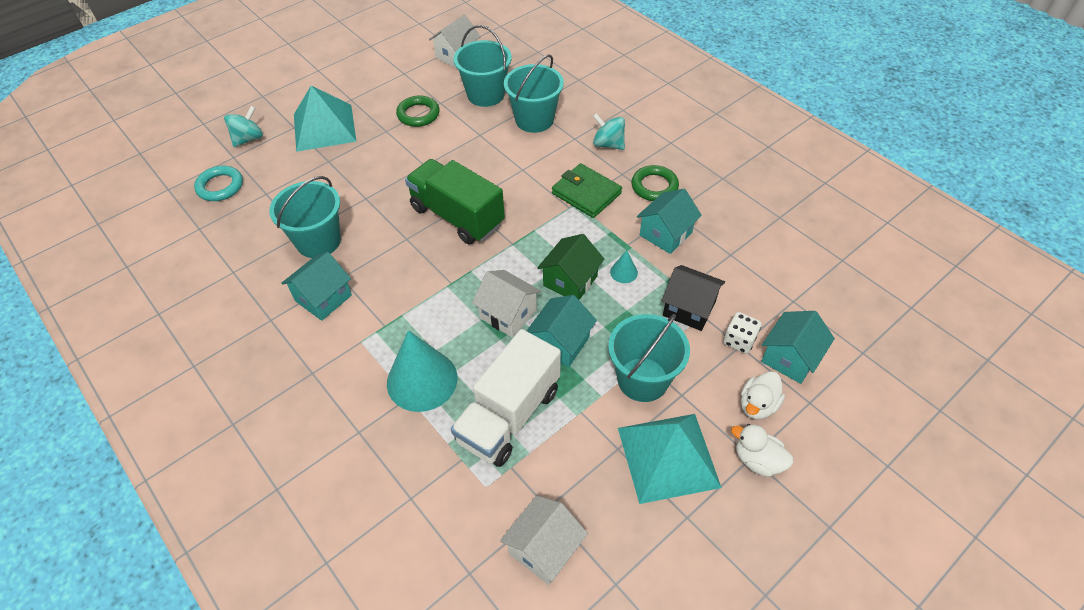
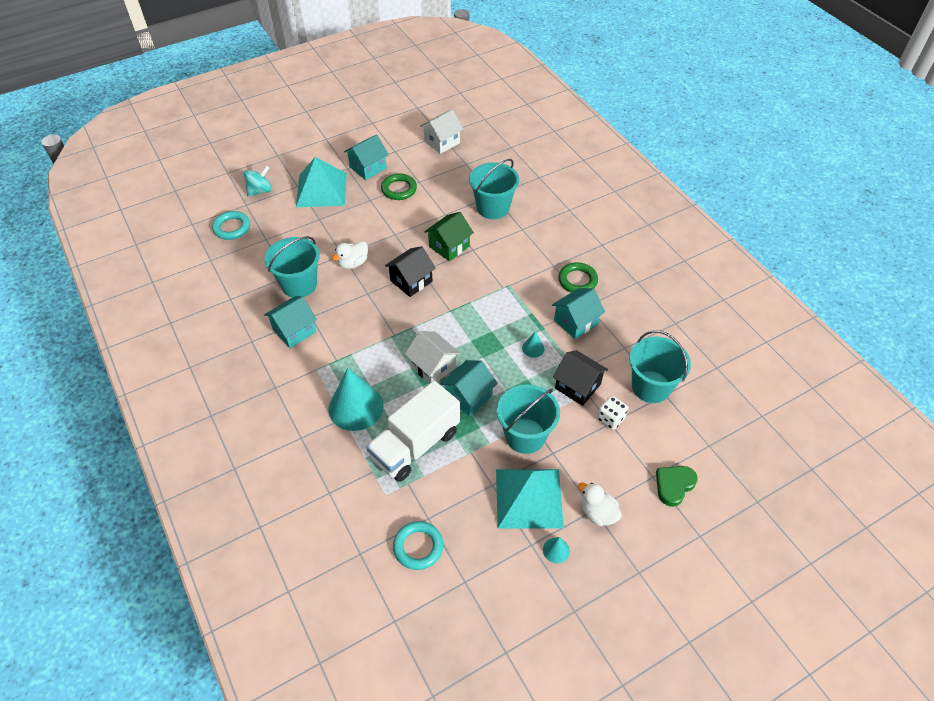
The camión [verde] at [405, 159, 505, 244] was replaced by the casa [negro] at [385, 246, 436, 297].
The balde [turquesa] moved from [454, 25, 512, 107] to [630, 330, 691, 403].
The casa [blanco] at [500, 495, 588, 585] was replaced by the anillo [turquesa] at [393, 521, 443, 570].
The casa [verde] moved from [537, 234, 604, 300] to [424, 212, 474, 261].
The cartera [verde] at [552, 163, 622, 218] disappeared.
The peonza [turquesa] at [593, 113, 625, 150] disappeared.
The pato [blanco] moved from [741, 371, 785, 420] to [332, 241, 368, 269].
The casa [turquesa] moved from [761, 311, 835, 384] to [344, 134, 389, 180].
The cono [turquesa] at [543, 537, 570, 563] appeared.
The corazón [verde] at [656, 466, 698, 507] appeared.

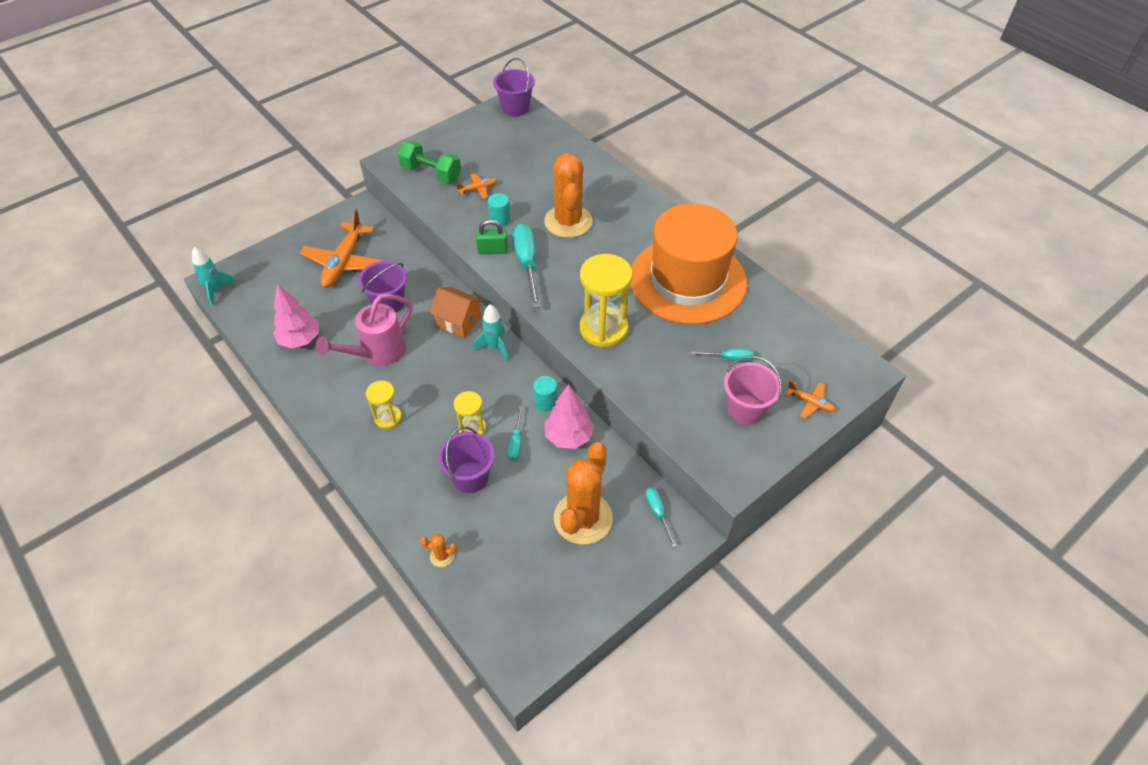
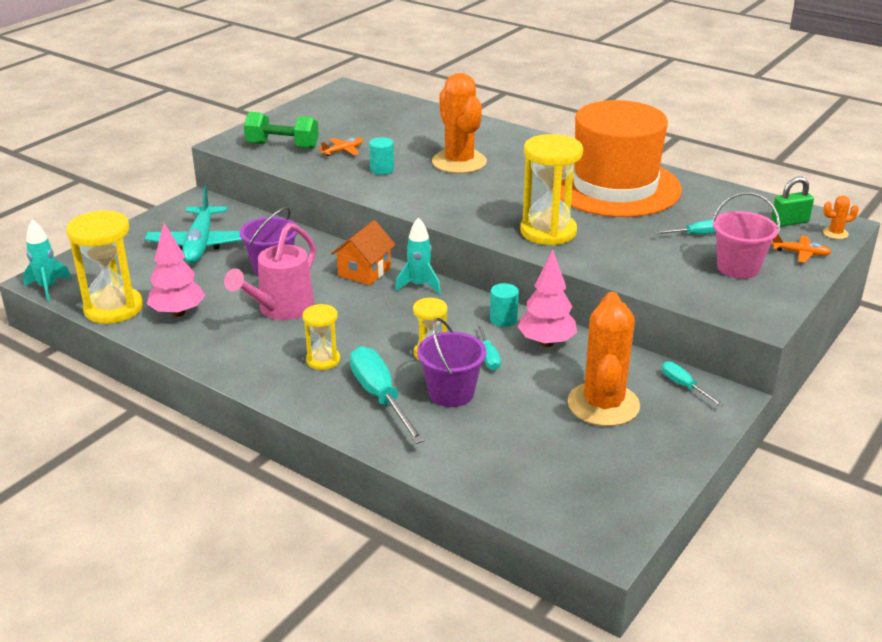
The avión [naranja] at [300, 209, 384, 288] became the avión [turquesa] at [145, 186, 242, 263].
The cactus [naranja] moved from [420, 534, 457, 567] to [823, 196, 859, 239].
The casa [naranja] at [429, 287, 483, 337] turned 75 degrees counterclockwise.
The candado [verde] moved from [476, 219, 508, 254] to [771, 177, 814, 227].
The balde [morado] at [493, 58, 535, 117] disappeared.
The destornillador [turquesa] moved from [512, 223, 540, 308] to [350, 346, 425, 444].
The reloj de arena [amarillo] at [66, 210, 143, 324] appeared.

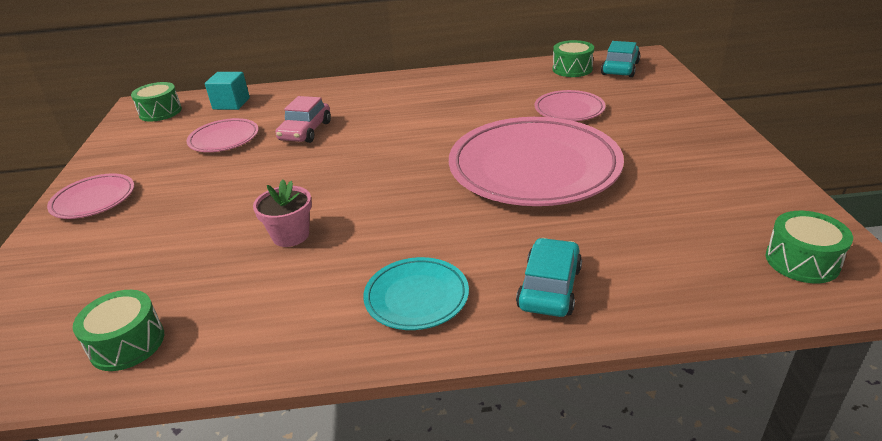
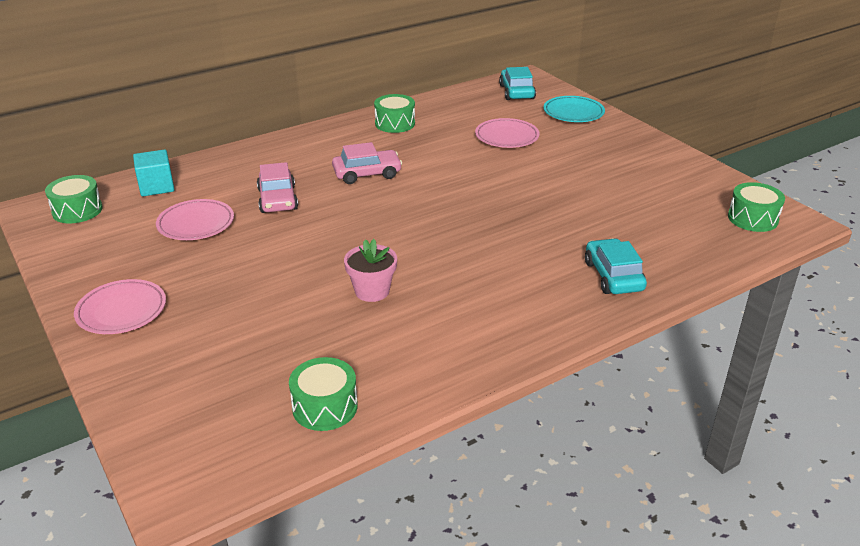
The plato [turquesa] moved from [363, 257, 469, 330] to [544, 96, 605, 122].
The plato [rosa] at [449, 117, 624, 206] disappeared.
The tambor [verde] moved from [553, 40, 594, 77] to [374, 94, 415, 133].
The coche [rosa] at [332, 142, 402, 184] appeared.

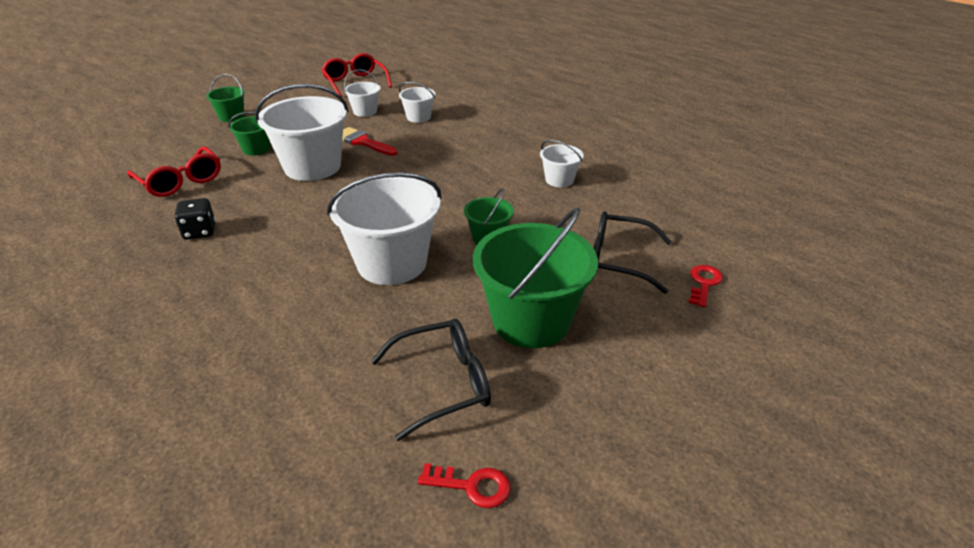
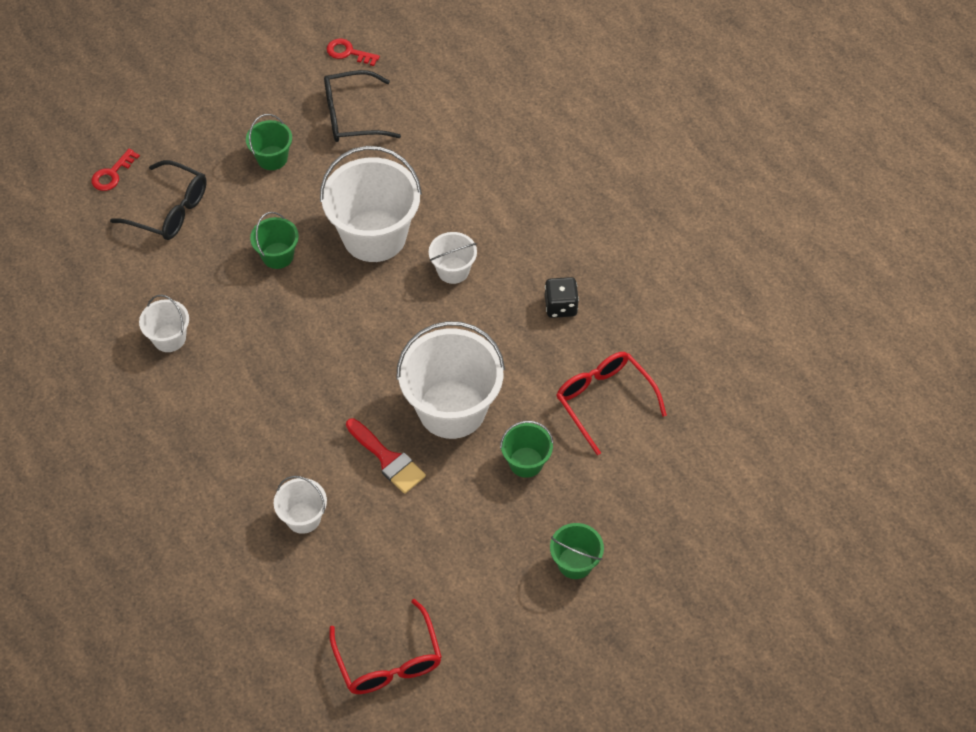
The balde [blanco] moved from [344, 69, 381, 117] to [429, 232, 477, 284].
The balde [verde] at [473, 207, 598, 348] changed to 0.49 times the size.

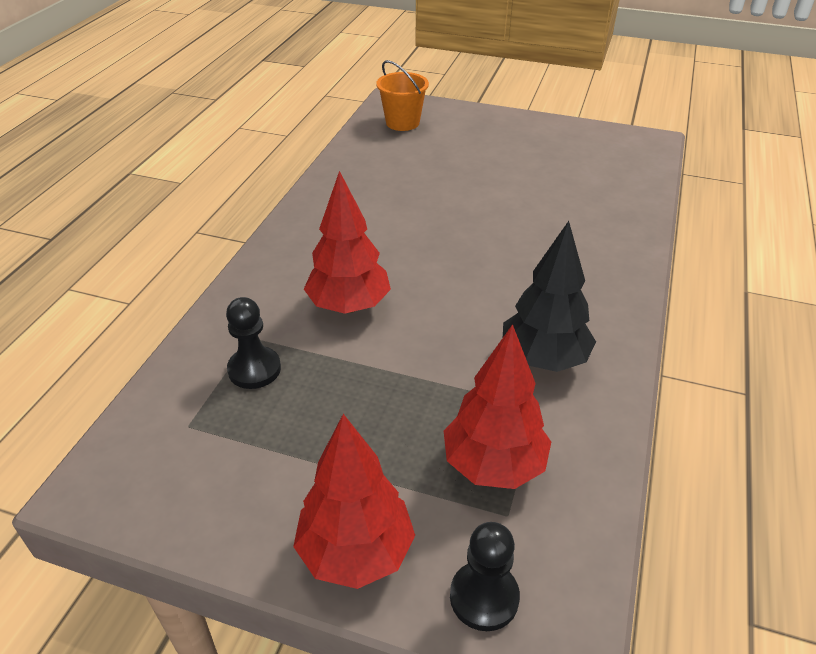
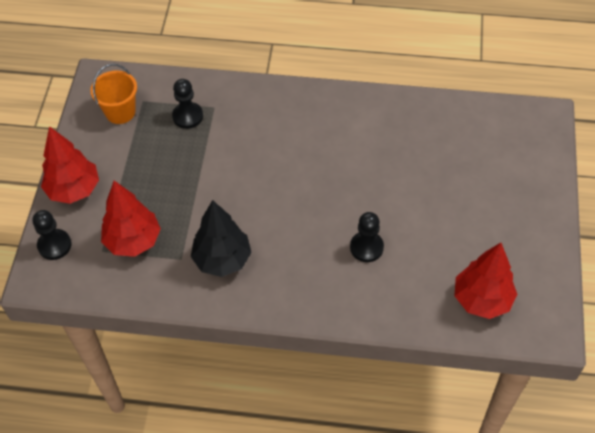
The árbol [rojo] moved from [304, 171, 391, 314] to [454, 243, 517, 319].
The balde [naranja] moved from [377, 60, 429, 131] to [91, 64, 137, 124].
The peón [negro] at [350, 212, 384, 262] appeared.

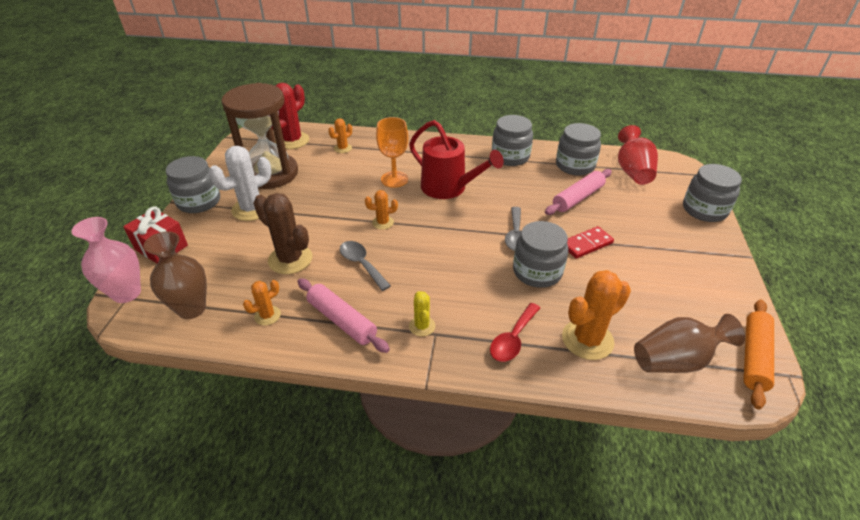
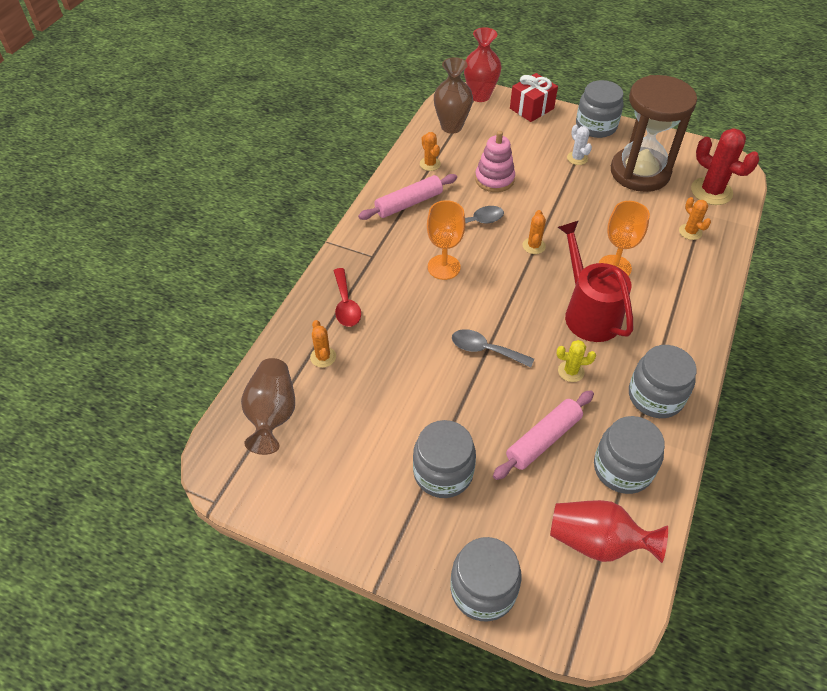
The florero [rosa] at [71, 217, 141, 303] became the florero [rojo] at [464, 27, 501, 102].
The cactus [blanco] at [209, 146, 271, 221] changed to 0.53 times the size.
The cactus [marrón] at [253, 193, 313, 274] was replaced by the juguete apilable [rosa] at [475, 131, 515, 192].
The regadera [rojo] at [409, 120, 504, 199] turned 105 degrees clockwise.
The cactus [amarillo] moved from [409, 291, 435, 337] to [557, 340, 596, 382].
The cuchara [rojo] at [490, 303, 540, 362] turned 150 degrees counterclockwise.
The tarro [gris] moved from [513, 221, 568, 288] to [413, 420, 476, 498].
The rodillo [rosa] at [545, 169, 612, 215] turned 75 degrees clockwise.
The cactus [naranja] at [562, 270, 631, 360] changed to 0.53 times the size.
The ficha de dominó [rojo] at [567, 226, 614, 259] disappeared.
The rodillo [naranja] at [744, 299, 774, 410] disappeared.
The copa [naranja] at [427, 200, 465, 280] appeared.

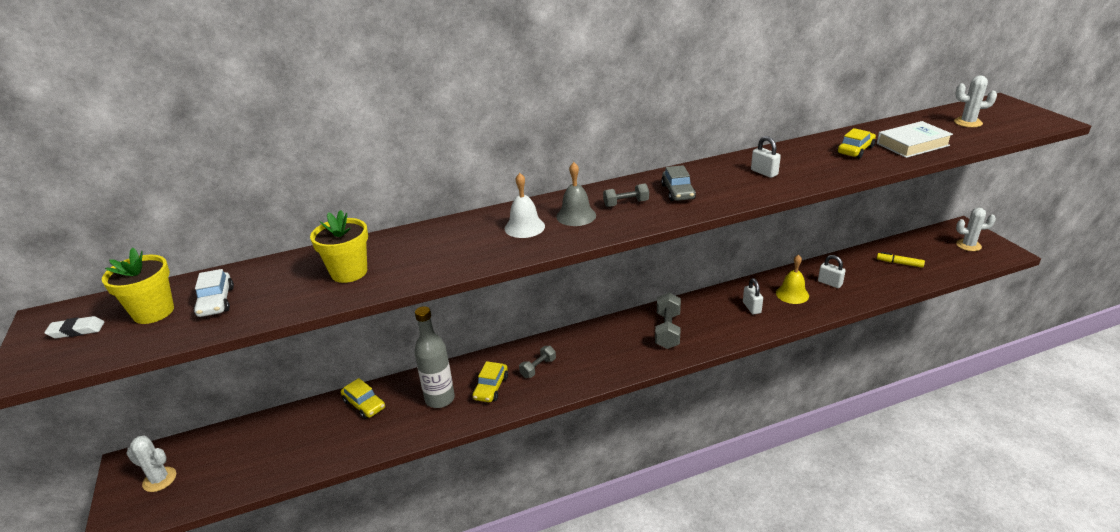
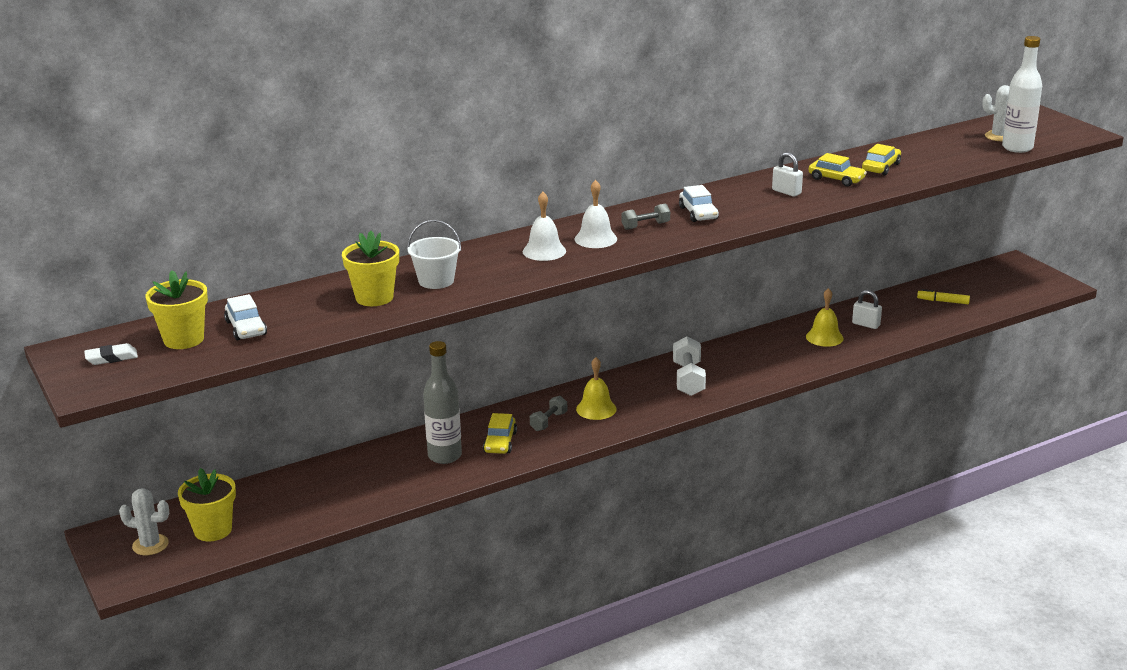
The coche [amarillo] moved from [341, 378, 385, 419] to [809, 153, 867, 187].
The campana [gris] at [556, 162, 596, 226] became the campana [blanco] at [575, 180, 617, 248].
The mancuerna [gris] at [655, 293, 681, 349] became the mancuerna [blanco] at [673, 336, 706, 396].
The coche [gris] at [661, 165, 696, 201] became the coche [blanco] at [679, 185, 719, 222].
The candado [blanco] at [743, 278, 763, 314] disappeared.
The libro [blanco] at [877, 121, 953, 158] disappeared.
The cactus [blanco] at [956, 208, 996, 251] disappeared.
The maceta [amarillo] at [178, 468, 236, 541] appeared.
The balde [blanco] at [407, 220, 461, 289] appeared.
The campana [amarillo] at [576, 357, 617, 420] appeared.
The botella [blanco] at [1002, 36, 1042, 153] appeared.

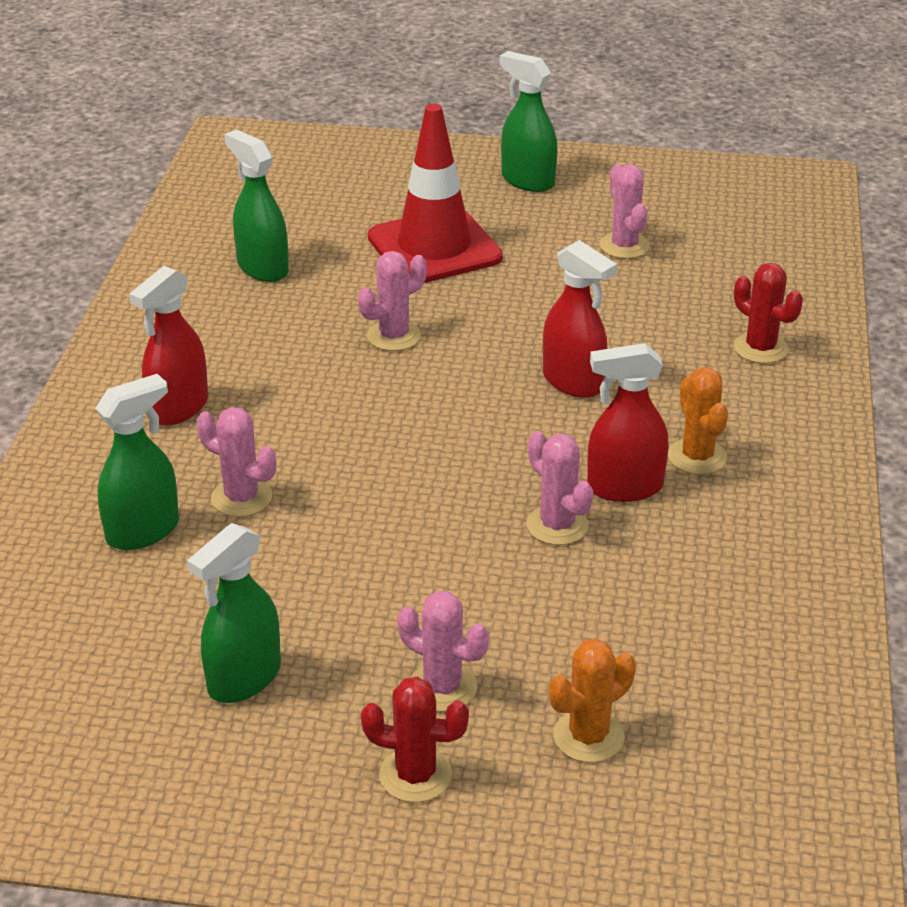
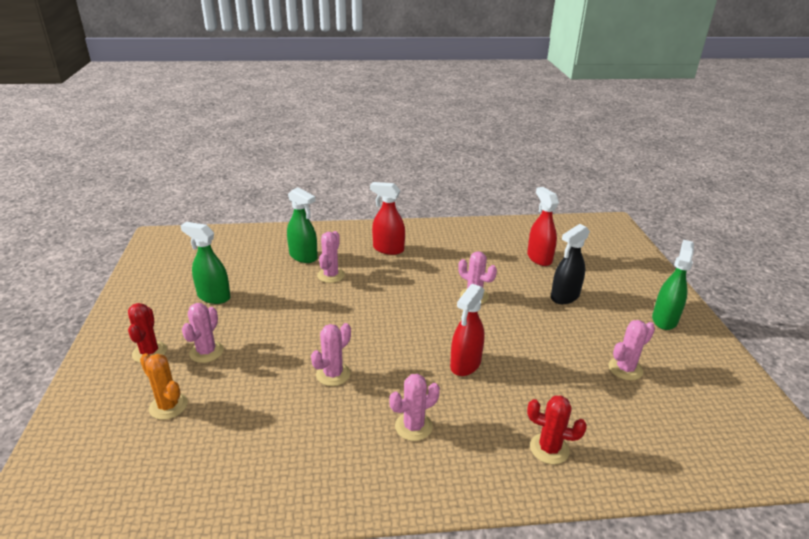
The pulverizador [verde] at [224, 129, 289, 282] disappeared.
The cono de tráfico [rojo] at [368, 104, 503, 283] was replaced by the pulverizador [negro] at [551, 224, 590, 304].
The pulverizador [rojo] moved from [587, 343, 669, 502] to [527, 187, 559, 266].
The cactus [naranja] at [668, 367, 728, 475] became the cactus [rosa] at [389, 374, 440, 441].
The cactus [rojo] at [734, 263, 803, 364] turned 75 degrees clockwise.

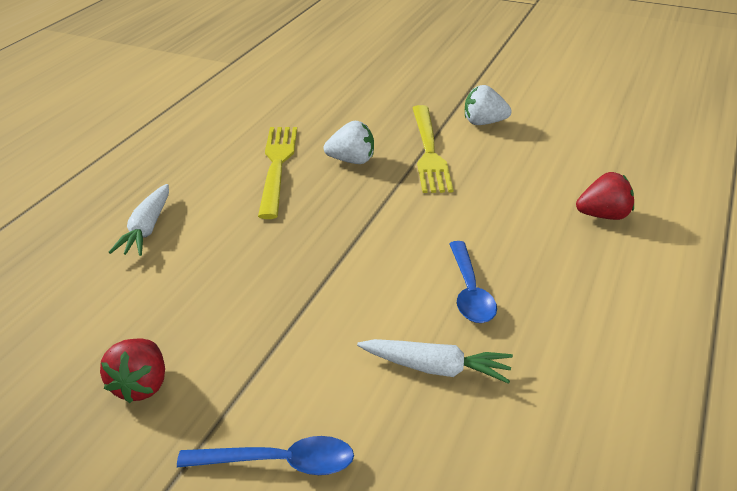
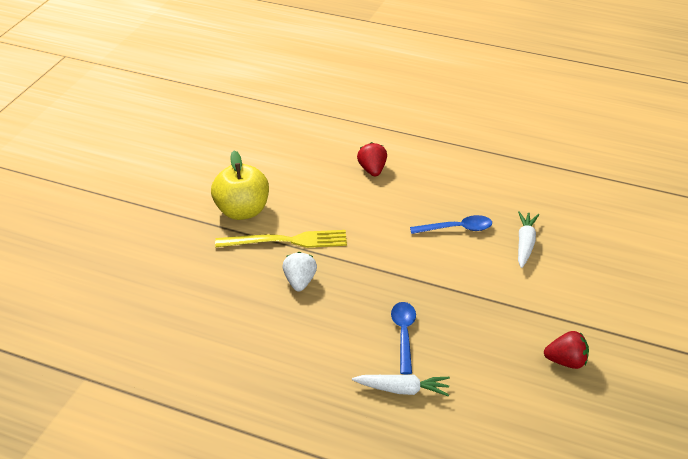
The cuchara [azul] moved from [177, 436, 354, 475] to [391, 302, 416, 374].
The tenedor [amarillo] at [258, 127, 297, 219] disappeared.
The fresa [blanco] at [465, 85, 512, 125] was replaced by the manzana [amarillo] at [211, 150, 269, 220].

